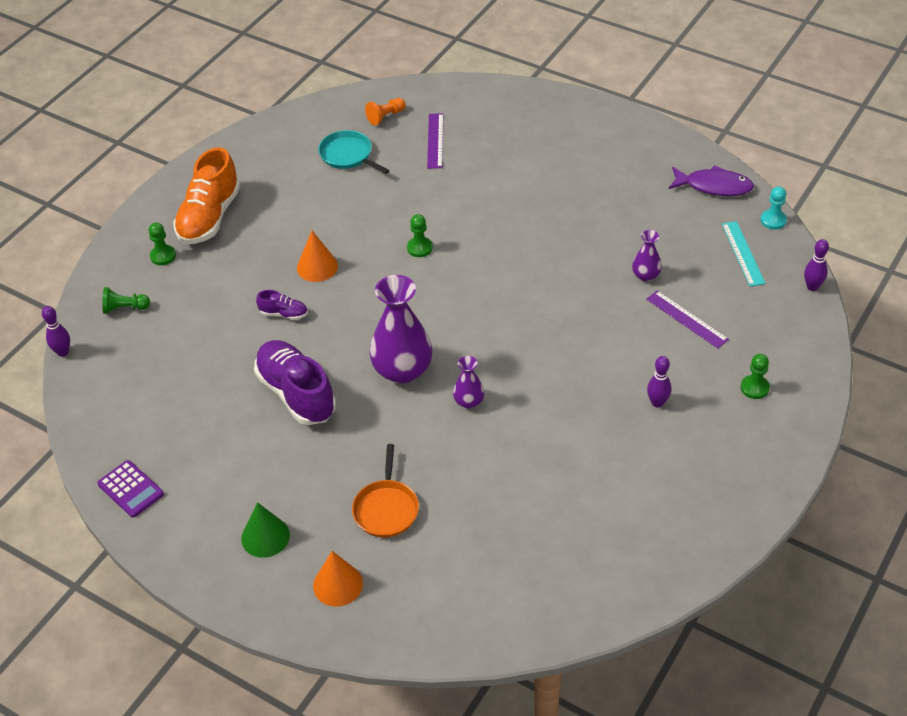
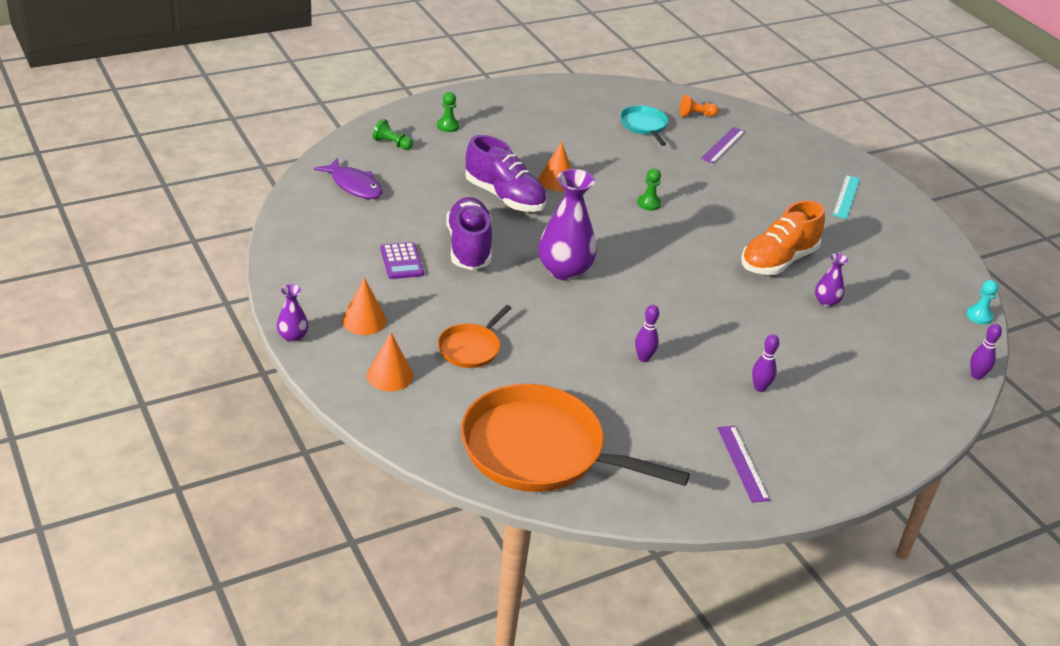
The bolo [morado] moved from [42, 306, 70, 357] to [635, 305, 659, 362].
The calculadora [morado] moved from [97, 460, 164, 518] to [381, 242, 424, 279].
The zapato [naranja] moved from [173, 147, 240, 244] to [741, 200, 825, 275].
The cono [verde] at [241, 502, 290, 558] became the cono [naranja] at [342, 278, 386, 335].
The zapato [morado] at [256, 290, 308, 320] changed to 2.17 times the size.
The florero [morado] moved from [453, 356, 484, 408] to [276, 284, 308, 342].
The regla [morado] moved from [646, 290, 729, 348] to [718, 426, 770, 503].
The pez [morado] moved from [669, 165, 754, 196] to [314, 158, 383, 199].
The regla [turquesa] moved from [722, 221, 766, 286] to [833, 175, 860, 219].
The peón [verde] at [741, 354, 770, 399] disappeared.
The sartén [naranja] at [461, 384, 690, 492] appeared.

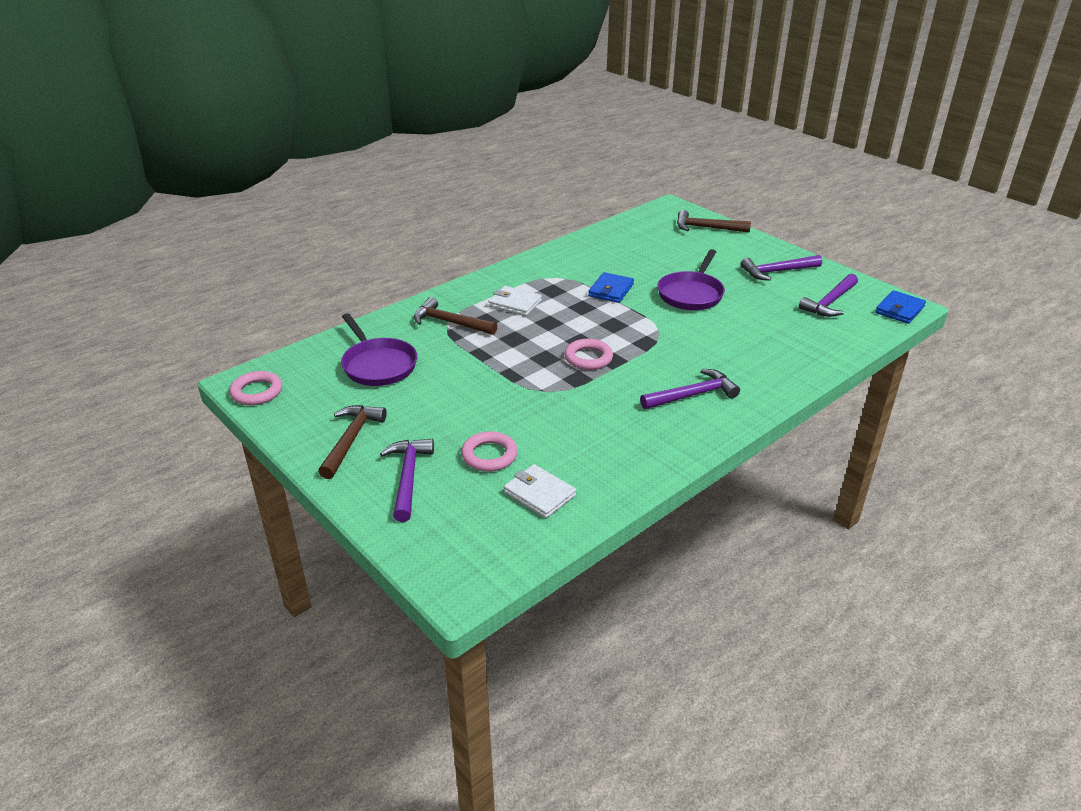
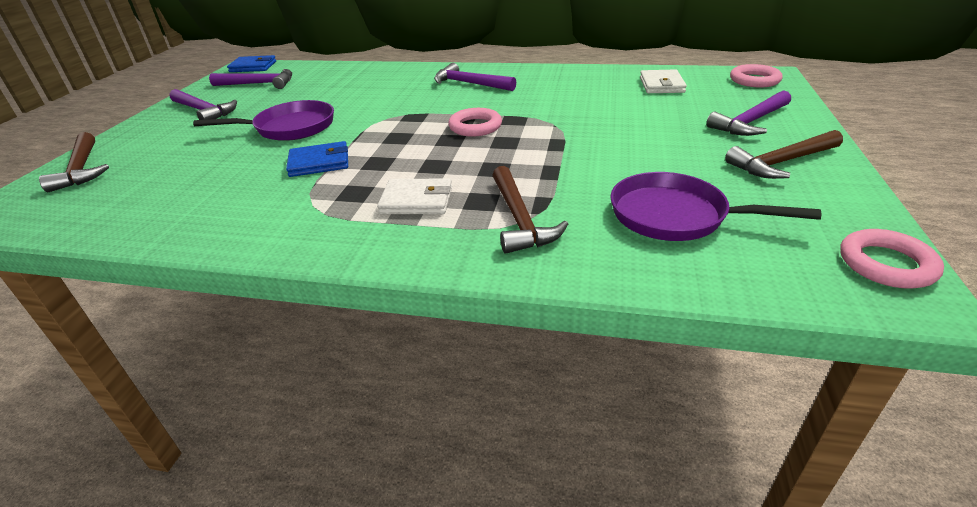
The sartén [morado] at [341, 313, 417, 386] turned 90 degrees counterclockwise.
The anillo [rosa] moved from [461, 431, 518, 472] to [730, 64, 783, 87].
The cartera [blanco] at [488, 286, 542, 316] turned 75 degrees counterclockwise.

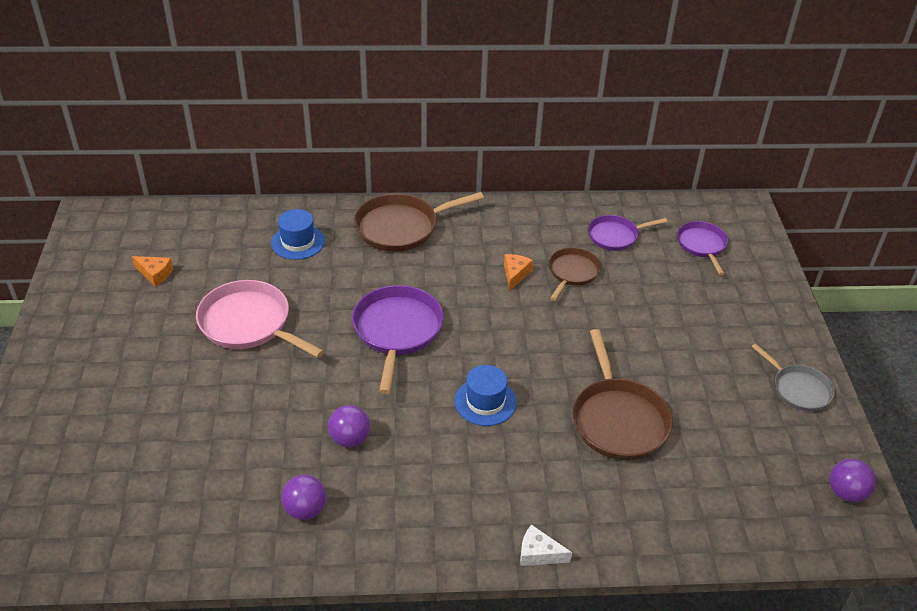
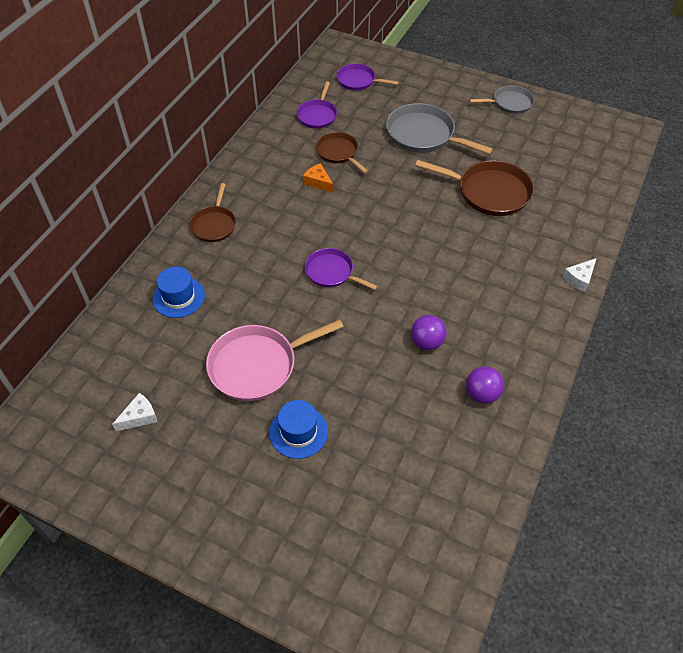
The queso [naranja] at [132, 256, 173, 287] became the queso [blanco] at [112, 393, 157, 431].
The sartén [morado] at [352, 285, 444, 394] changed to 0.61 times the size.
The sartén [marrón] at [354, 192, 484, 252] changed to 0.61 times the size.
The sombrero [azul] moved from [455, 365, 517, 426] to [269, 400, 328, 459].
The pelota [morado] at [830, 459, 876, 502] disappeared.
The sartén [gris] at [386, 103, 493, 154] appeared.

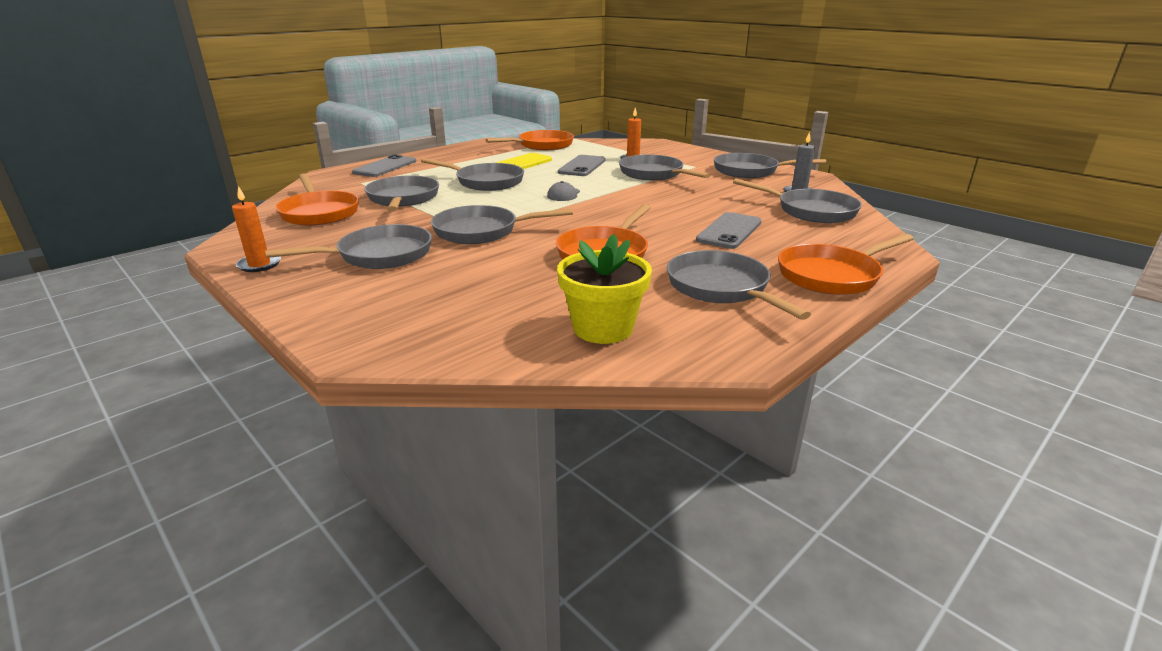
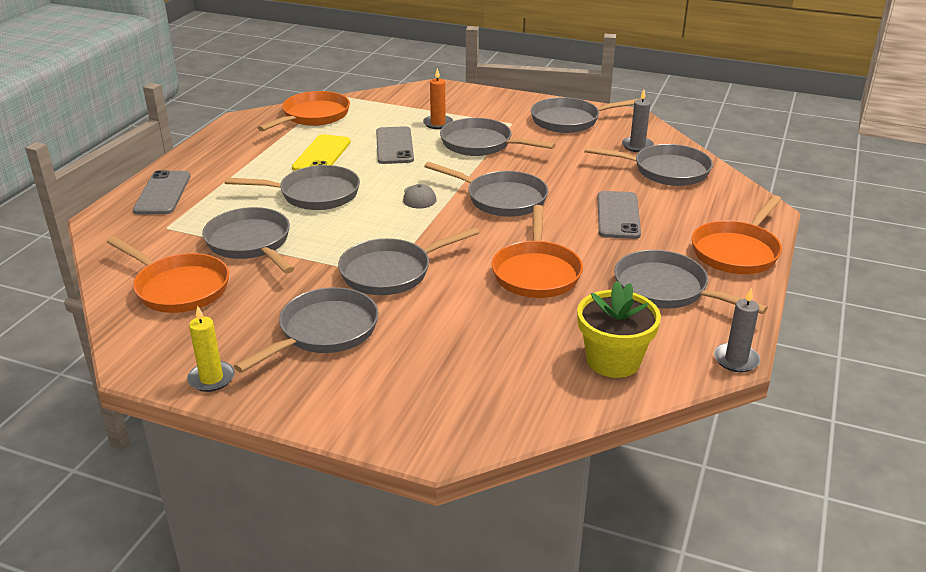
The vela [naranja] at [232, 186, 281, 272] became the vela [amarillo] at [187, 306, 235, 392].
The sartén [gris] at [424, 162, 548, 217] appeared.
The vela [gris] at [714, 289, 760, 372] appeared.

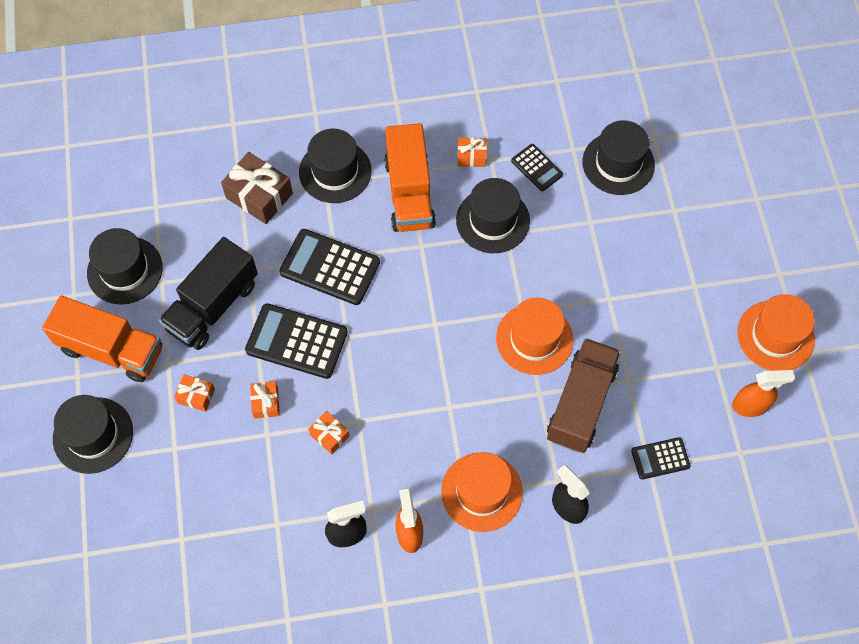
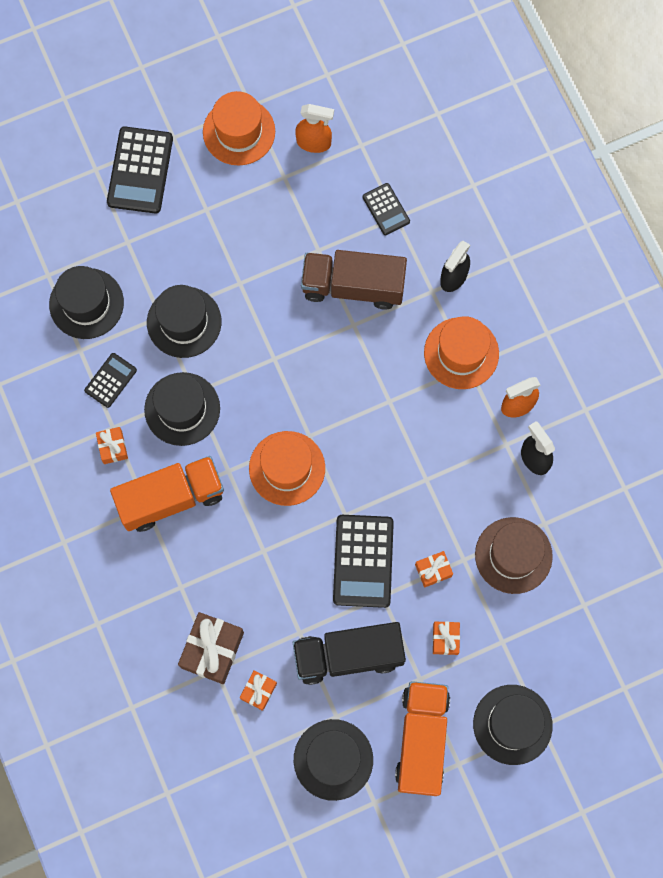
The camión [negro] at [159, 237, 258, 350] turned 150 degrees clockwise.
The calculadora [negro] moved from [279, 229, 380, 305] to [107, 127, 173, 214].
The sombrero [negro] moved from [299, 129, 372, 203] to [147, 285, 222, 358].
The regalo [naranja] moved from [308, 411, 350, 454] to [240, 670, 277, 711].
The sombrero [naranja] moved from [496, 298, 573, 375] to [249, 431, 325, 506].
The pulverizador [naranja] at [732, 370, 795, 417] turned 120 degrees clockwise.
The sombrero [marrón] at [475, 517, 553, 594] appeared.

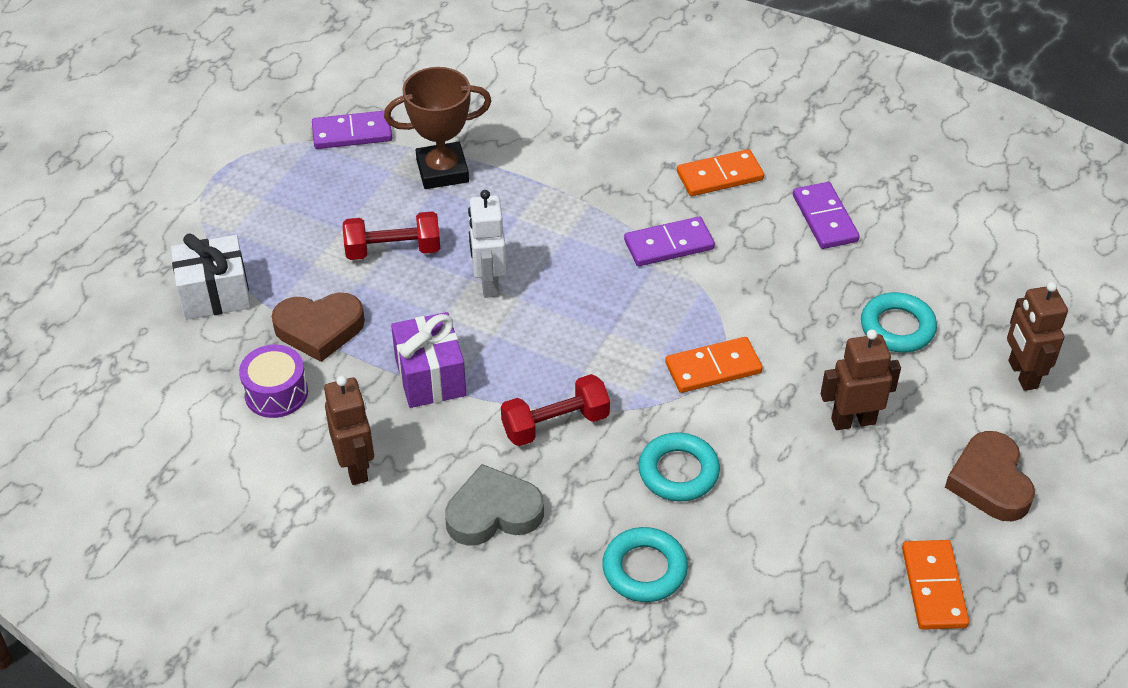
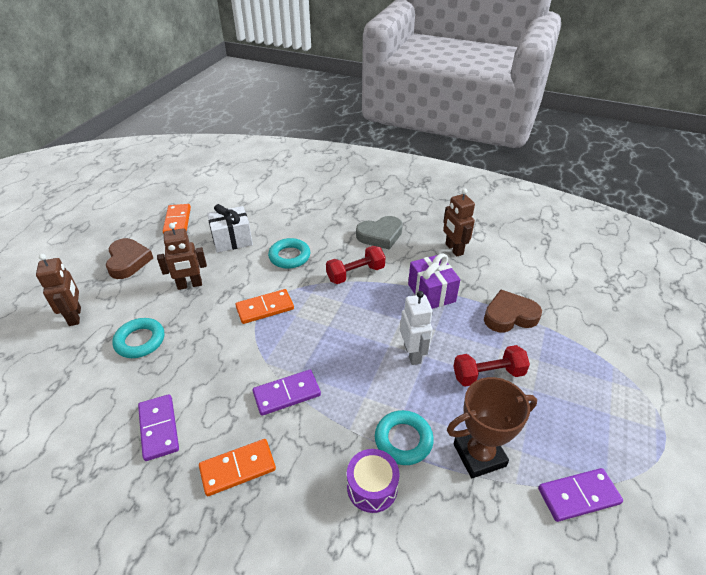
The regalo [blanco] moved from [171, 233, 251, 320] to [207, 204, 253, 253].
The tambor [morado] moved from [239, 345, 308, 418] to [347, 449, 400, 513].
The anillo [turquesa] moved from [602, 527, 688, 602] to [375, 410, 434, 465].

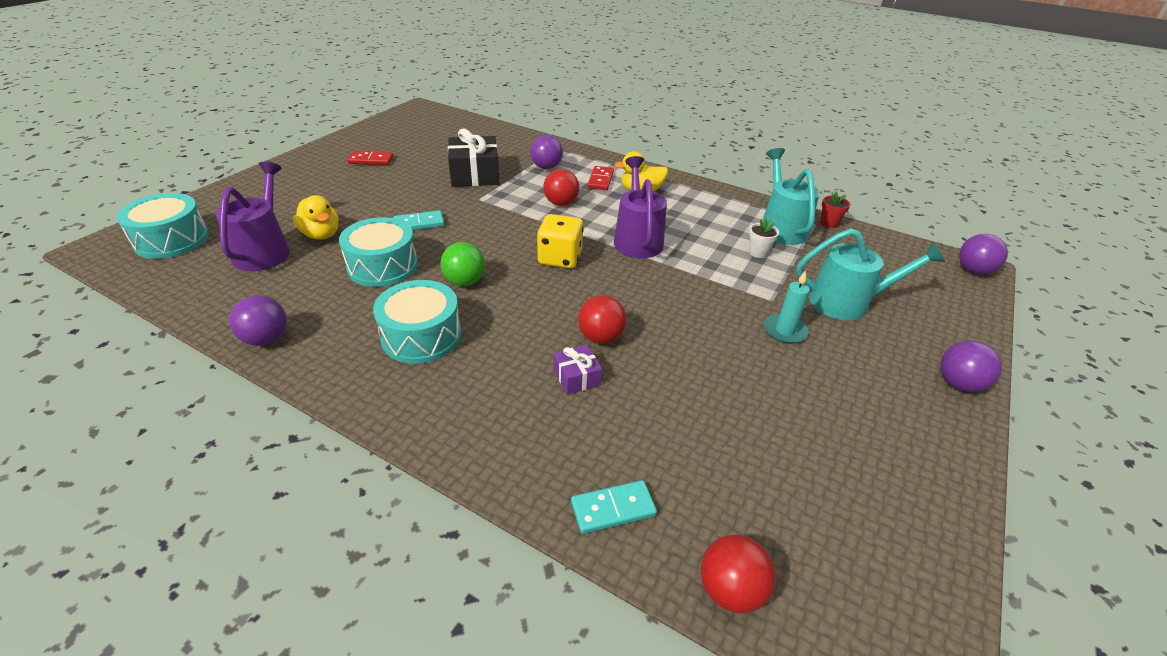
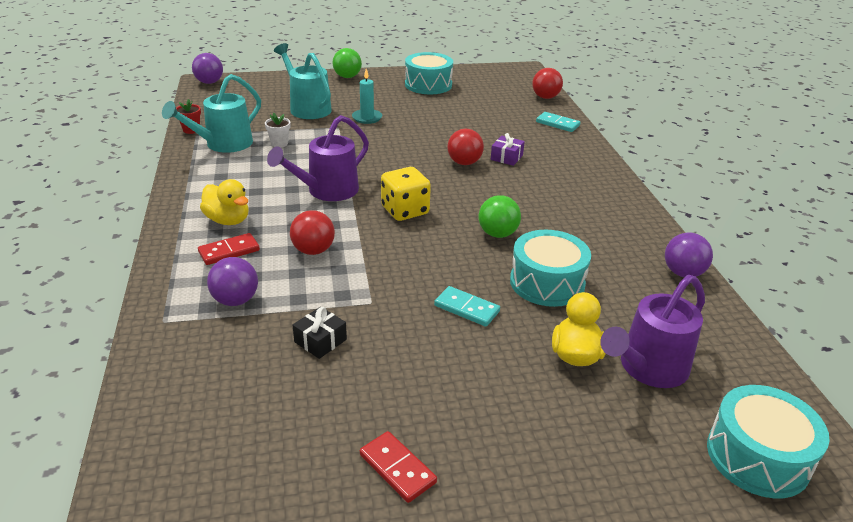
The tambor [turquesa] moved from [373, 280, 461, 364] to [405, 52, 453, 94].
The regalo [negro] at [448, 129, 499, 187] changed to 0.51 times the size.
The pelota [morado] at [940, 341, 1002, 392] became the pelota [verde] at [332, 48, 362, 78].

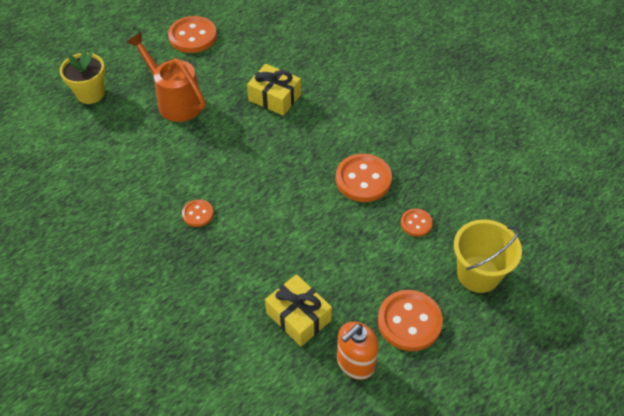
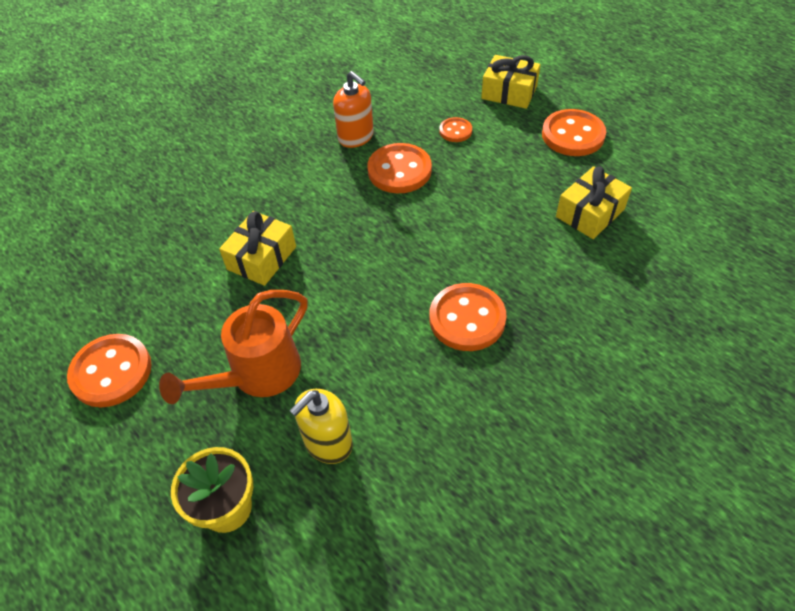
The botón [naranja] at [182, 199, 214, 227] changed to 1.86 times the size.
The dispensador de jabón [naranja] moved from [337, 322, 379, 380] to [333, 71, 374, 148].
The balde [amarillo] at [454, 219, 522, 293] was replaced by the regalo [amarillo] at [481, 55, 541, 109].
The dispensador de jabón [amarillo] at [289, 389, 353, 464] appeared.

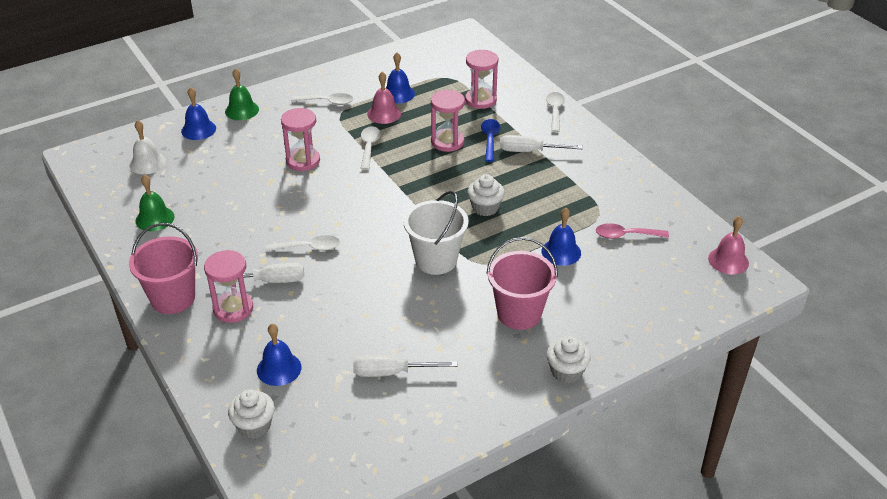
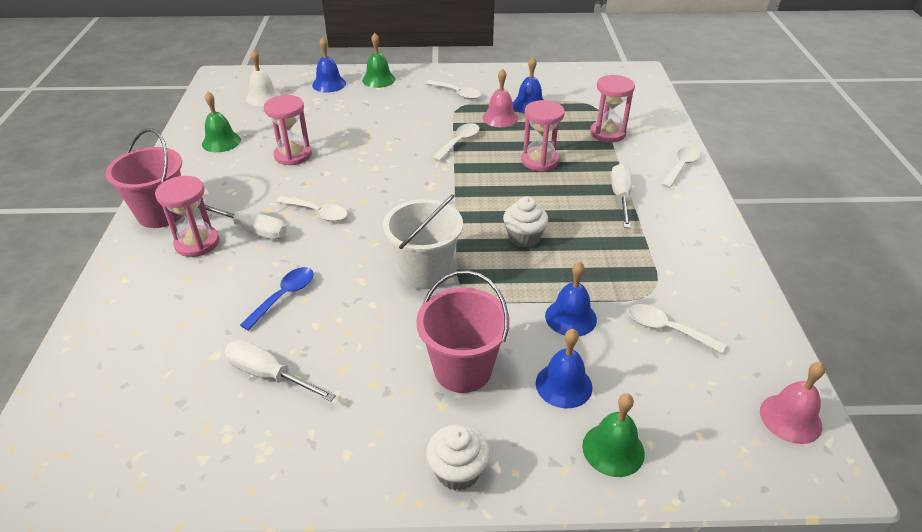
The magdalena [blanco] at [228, 389, 275, 439] disappeared.
The campana [azul] moved from [257, 324, 301, 386] to [536, 329, 592, 408].
The reloj de arena [rosa] moved from [281, 108, 320, 171] to [264, 95, 312, 166].
The cuchara [azul] moved from [481, 119, 500, 162] to [240, 267, 314, 331].
The destornillador [blanco] at [500, 135, 583, 152] turned 60 degrees clockwise.
The cuchara [rosa] at [596, 223, 669, 239] became the cuchara [blanco] at [628, 304, 726, 353].
The campana [verde] at [582, 393, 645, 477] appeared.

